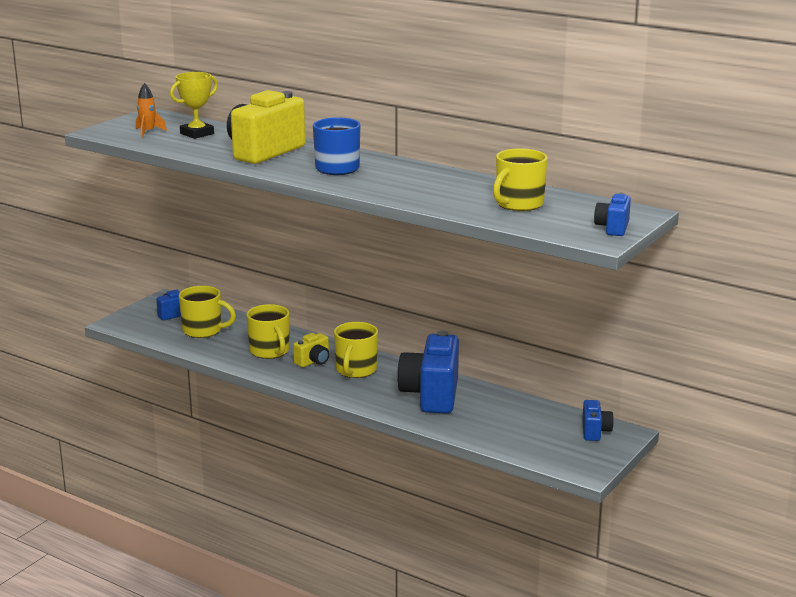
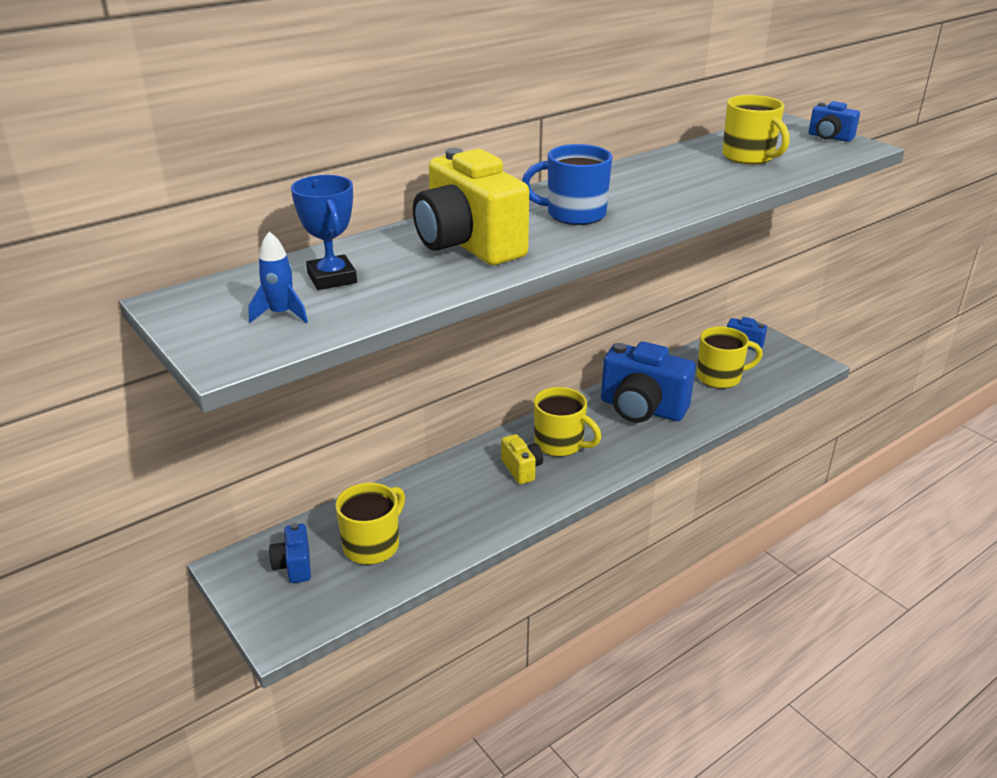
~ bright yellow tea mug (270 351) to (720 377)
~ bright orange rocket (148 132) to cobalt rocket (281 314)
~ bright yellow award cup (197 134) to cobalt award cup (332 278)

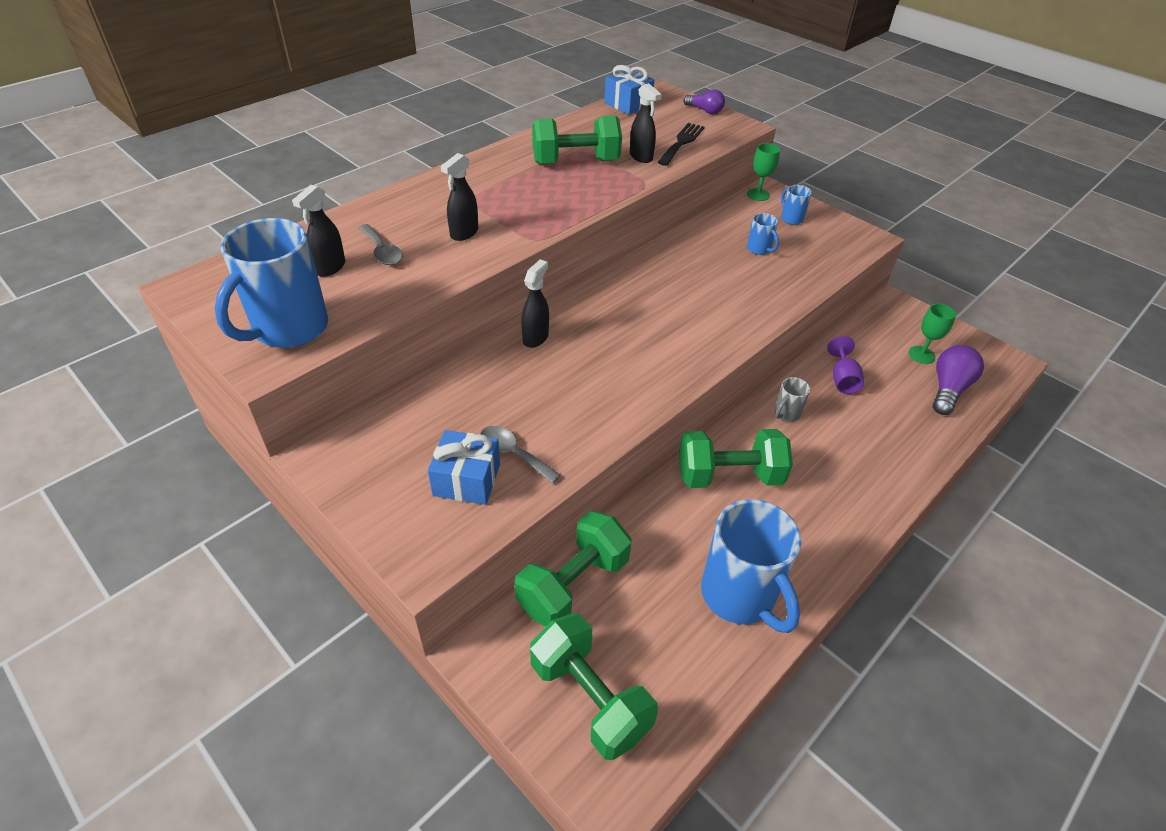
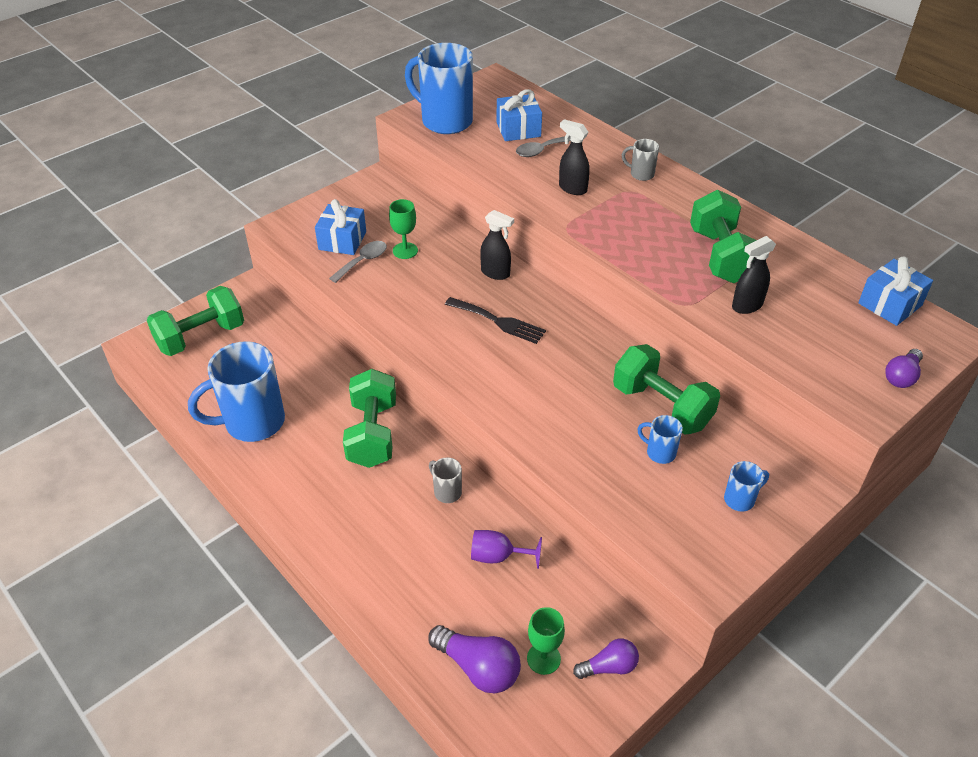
+ violet lightbulb (609 667)
+ gray tea mug (641 174)
~ emerald dumbbell (573 585) to (661 406)
~ ebony table fork (681 142) to (498 321)
~ emerald goblet (758 195) to (405 250)
~ ebony spray cleaner (330 268) to cobalt wrapped gift (518 129)
~ cobalt tea mug (759 249) = (659 452) 60 degrees clockwise

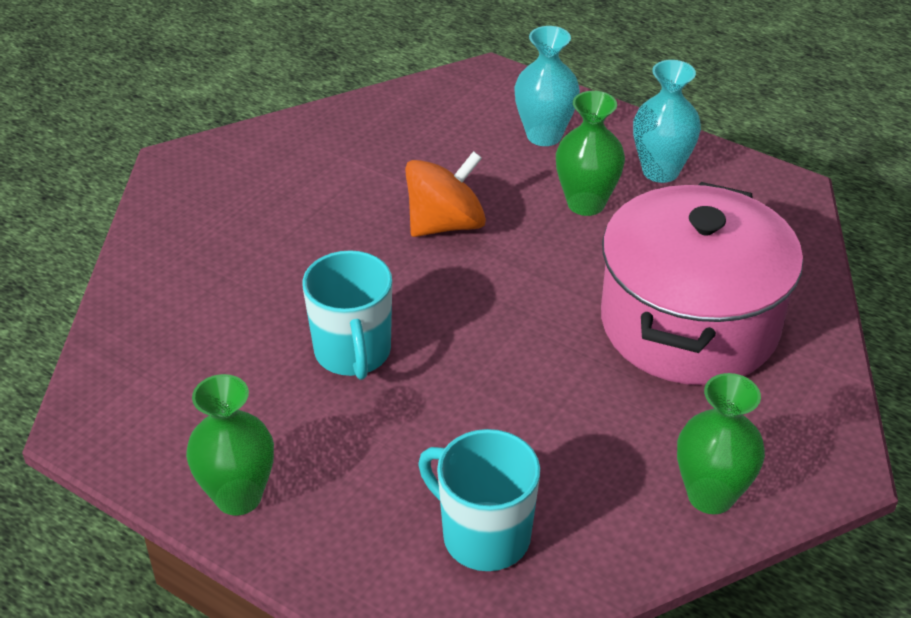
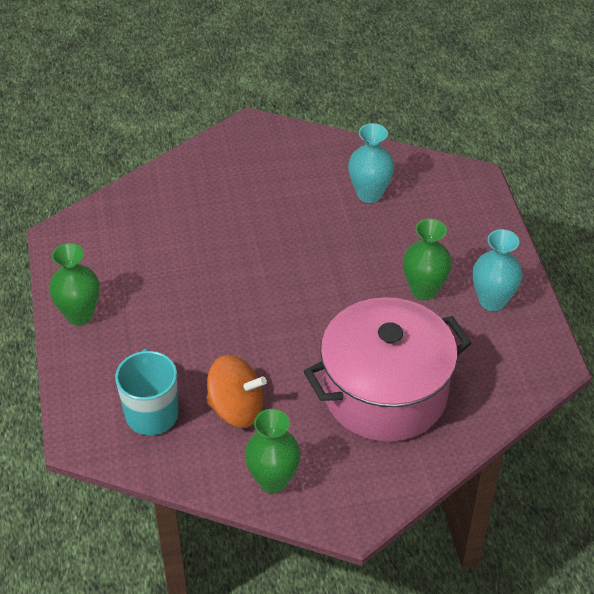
- teal tea mug (353 353)
~ bright orange toy top (445 224) to (236 408)
~ teal flower vase (544 135) to (369 194)

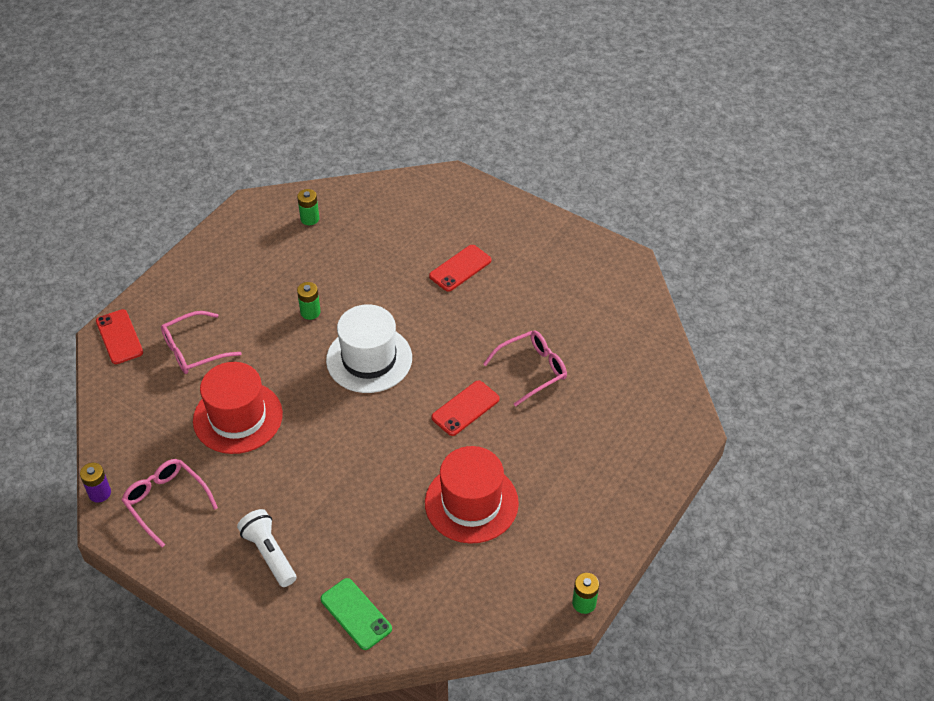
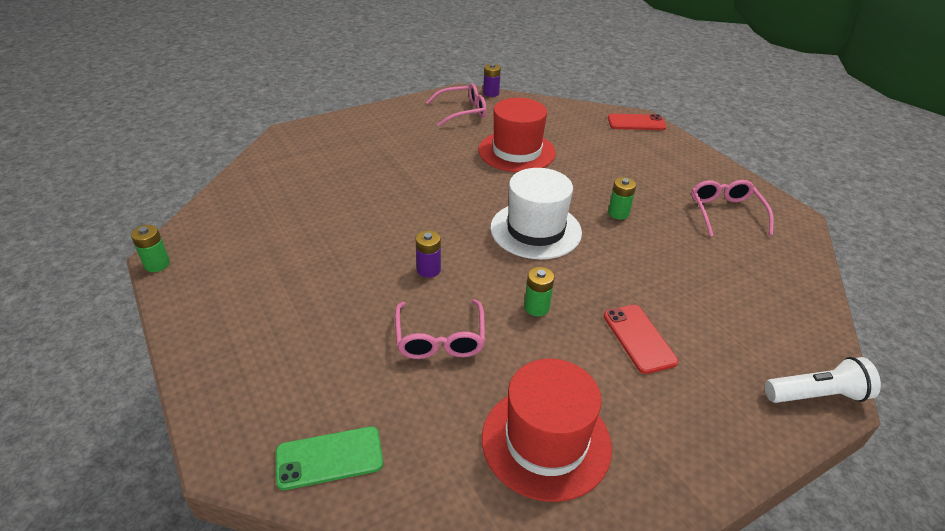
~ pink glasses (194 350) to (725 213)
~ pure white pocket torch (269 554) to (817 395)
~ emerald battery (310 218) to (536 307)
~ emerald phone (356 614) to (329 458)
~ scarlet tall hat (471 503) to (546 441)
~ scarlet phone (465 408) to violet battery (428 270)

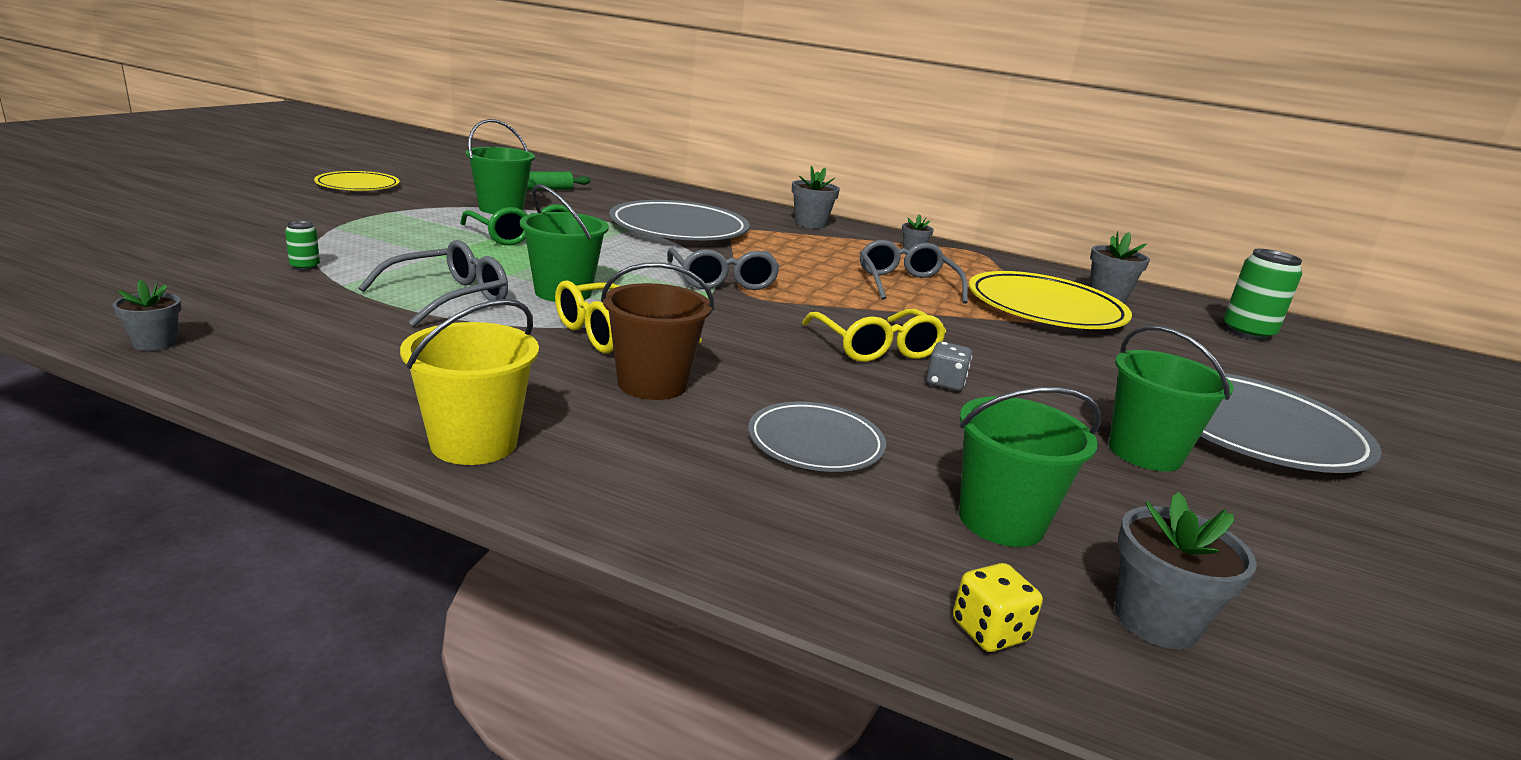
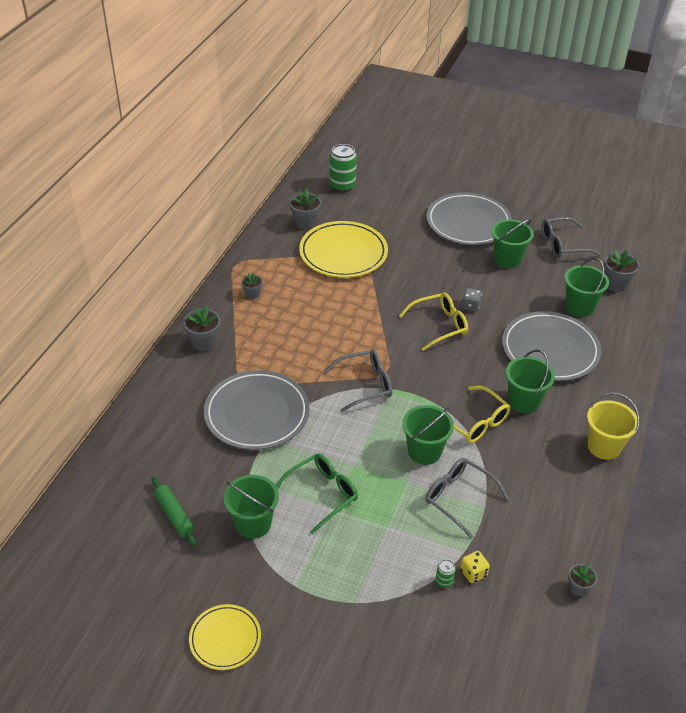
~ gray glasses (906 284) to (563 244)
~ bright yellow die (989 631) to (473 573)
~ brown bucket (652 384) to emerald bucket (524 401)
~ gray flat dish (815 443) = (550 350) x1.79

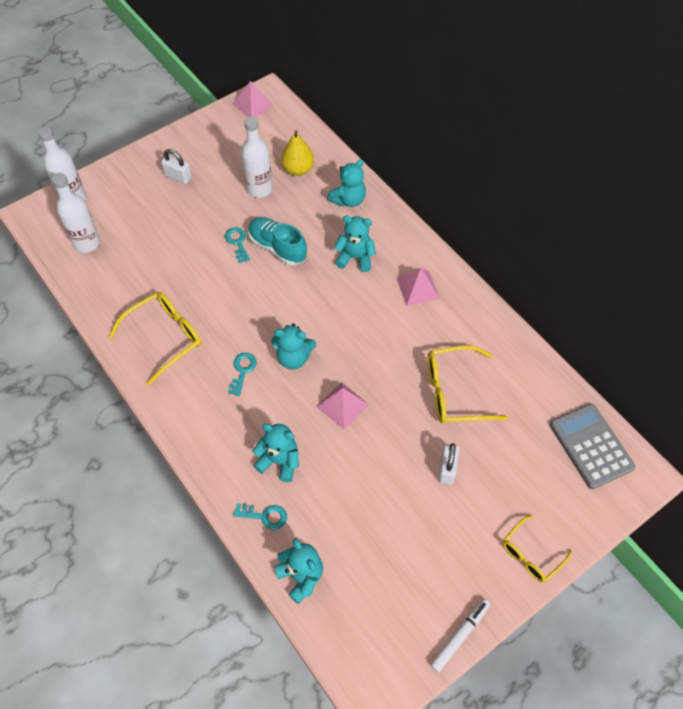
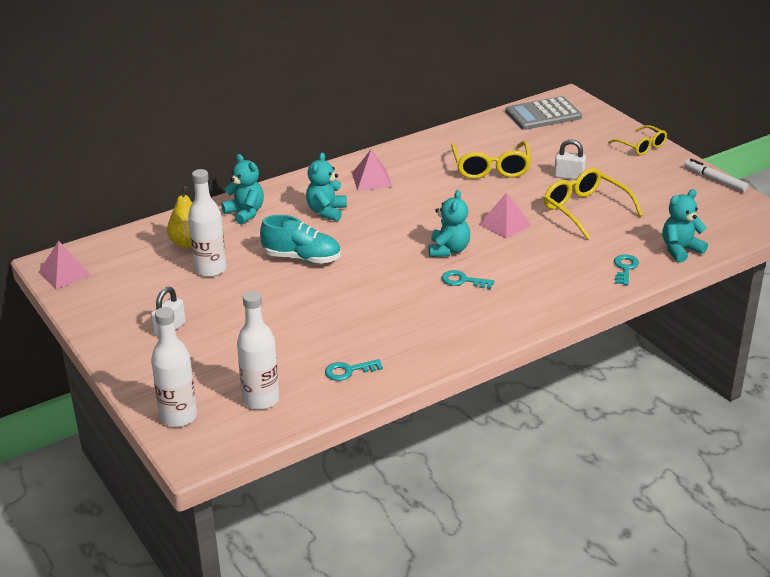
- teal stuffed bear (279 461)
~ bright yellow glasses (165 337) to (585 210)
~ teal latchkey (237 242) to (348 371)
~ teal shoe (277 248) = (302 258) 120 degrees counterclockwise

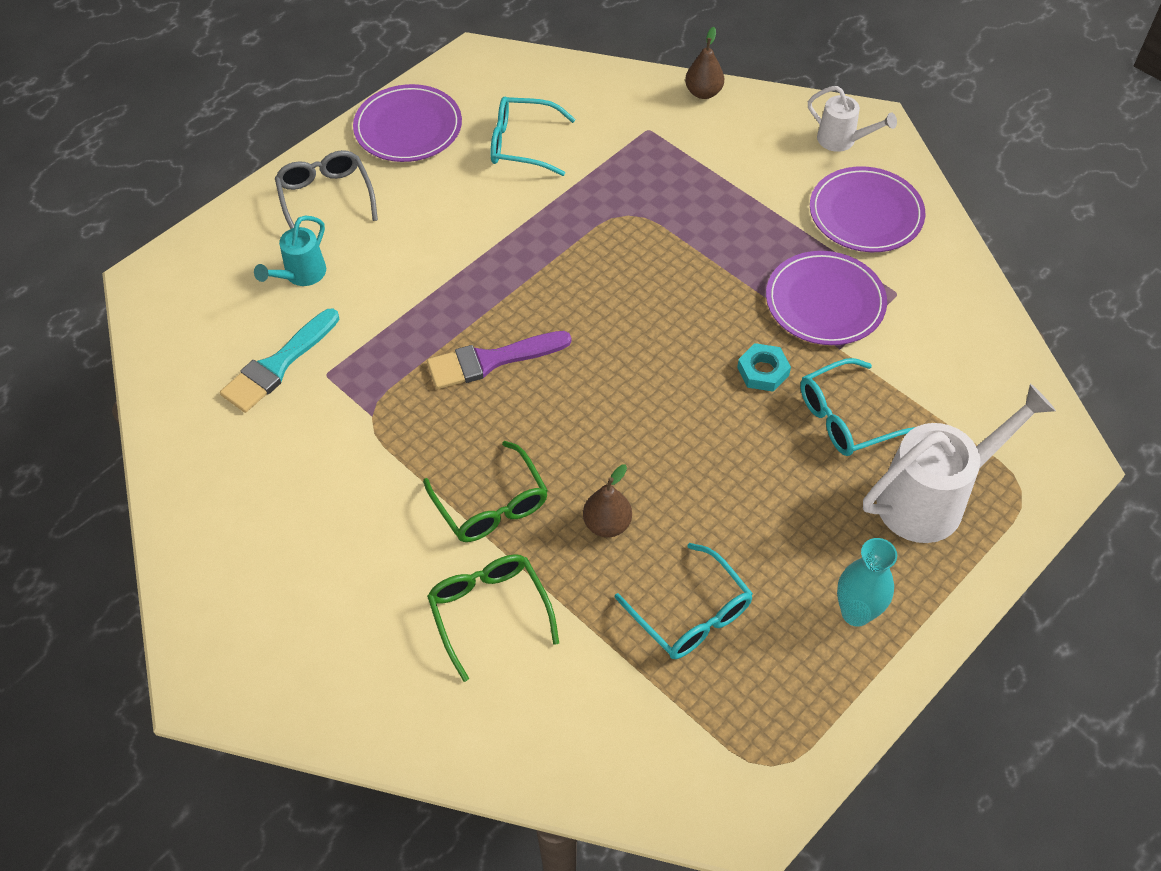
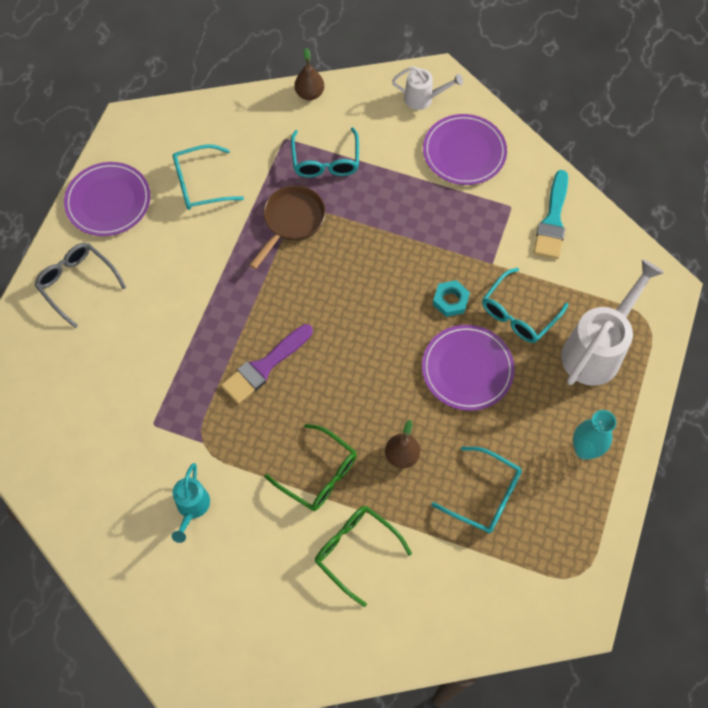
+ brown frying pan (291 221)
+ teal glasses (325 161)
~ teal paintbrush (278 365) to (552 220)
~ teal watering can (301 275) to (192 507)
~ violet flat dish (825 302) to (467 369)

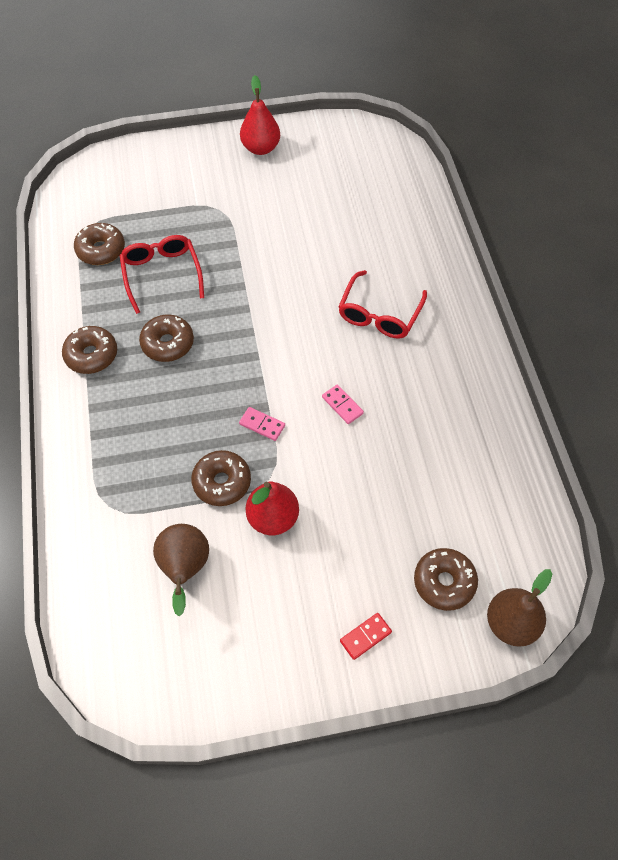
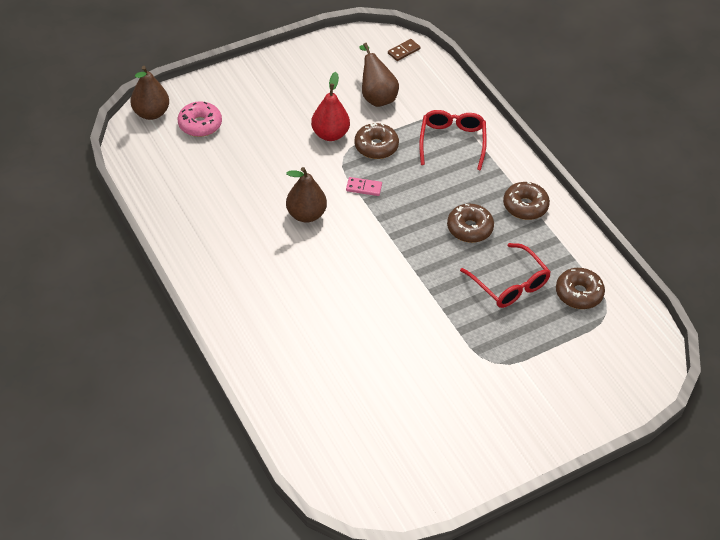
- scarlet toy pear (261 148)
- scarlet domino (365 636)
+ brown domino (403 51)
~ scarlet glasses (379 314) to (452 142)
~ pink domino (342 405) to brown toy pear (306 214)
~ brown doughnut (444 582) to pink doughnut (200 125)

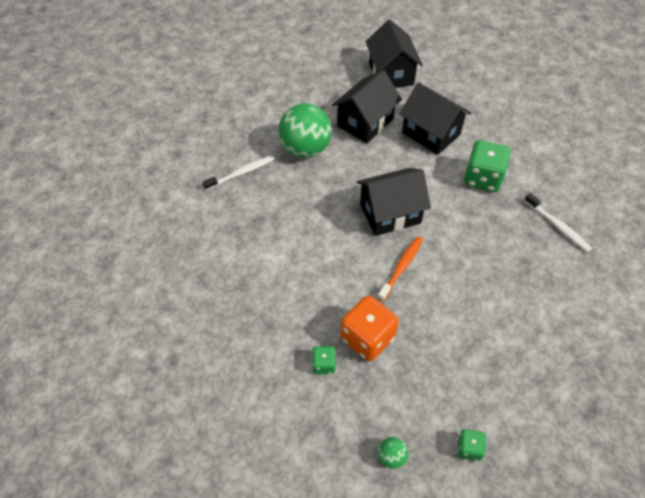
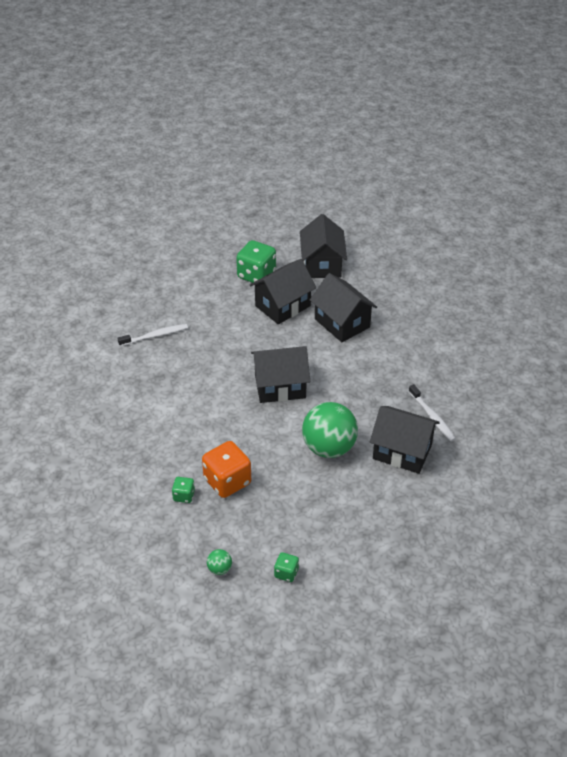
- bright orange toothbrush (401 267)
+ ebony cottage (402 452)
~ emerald ball (305 149) to (329 448)
~ emerald die (482 178) to (256 275)

